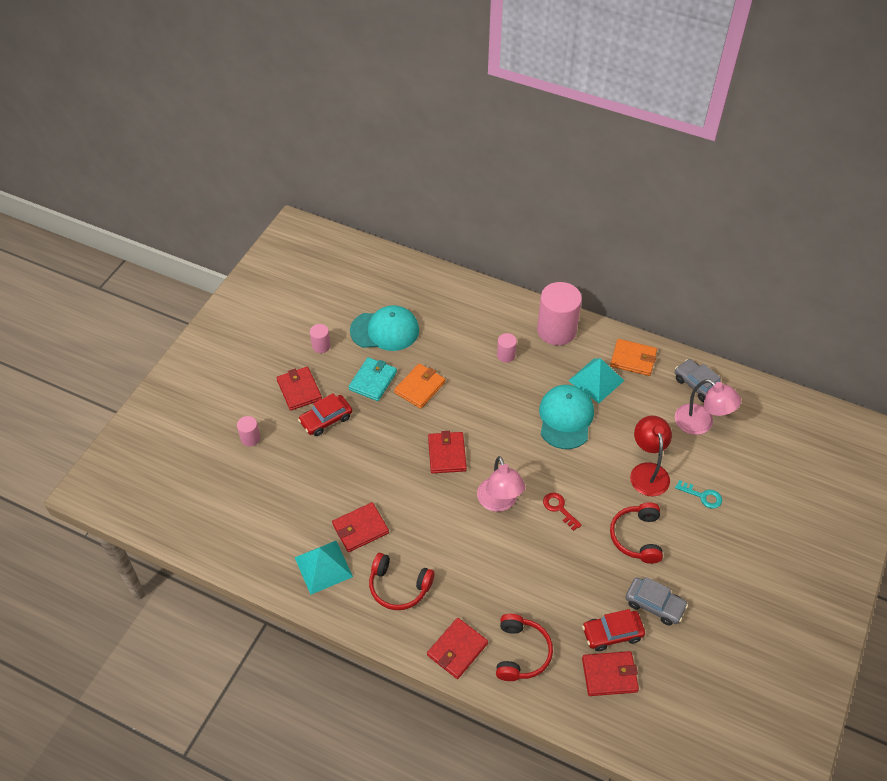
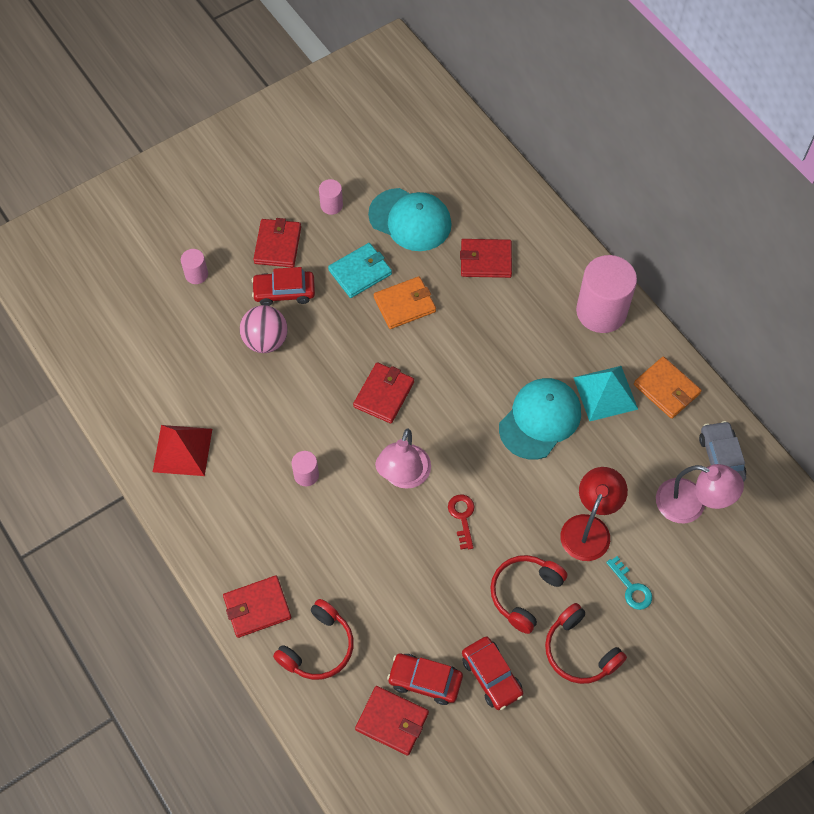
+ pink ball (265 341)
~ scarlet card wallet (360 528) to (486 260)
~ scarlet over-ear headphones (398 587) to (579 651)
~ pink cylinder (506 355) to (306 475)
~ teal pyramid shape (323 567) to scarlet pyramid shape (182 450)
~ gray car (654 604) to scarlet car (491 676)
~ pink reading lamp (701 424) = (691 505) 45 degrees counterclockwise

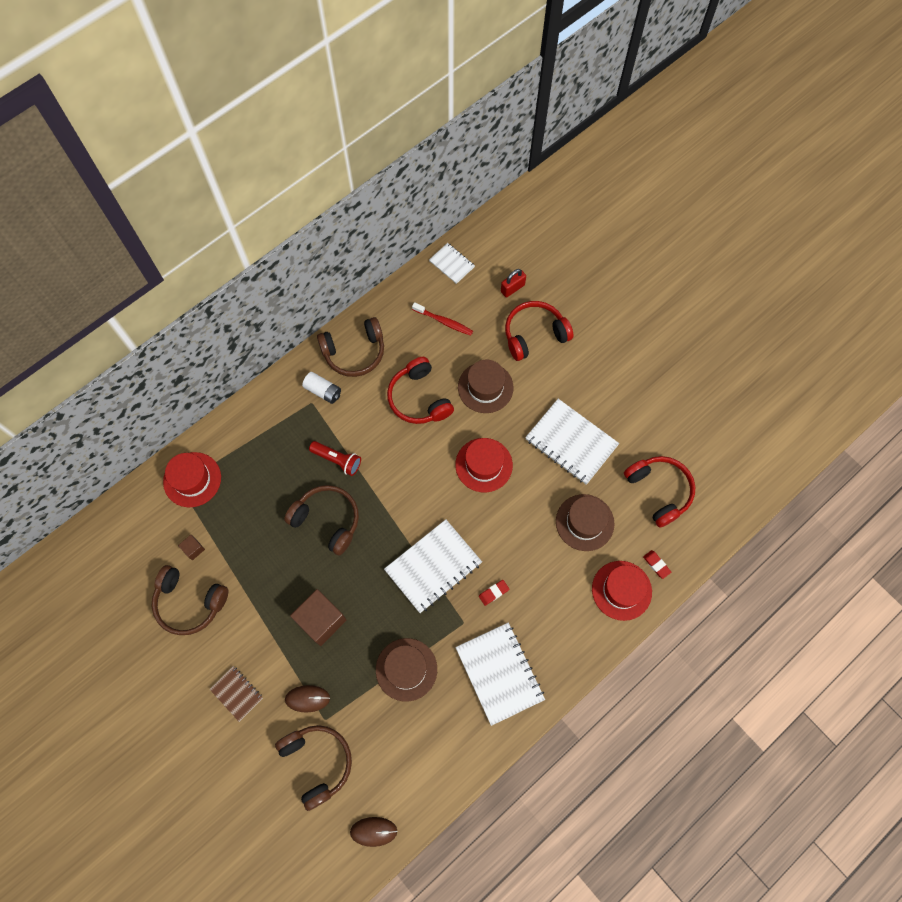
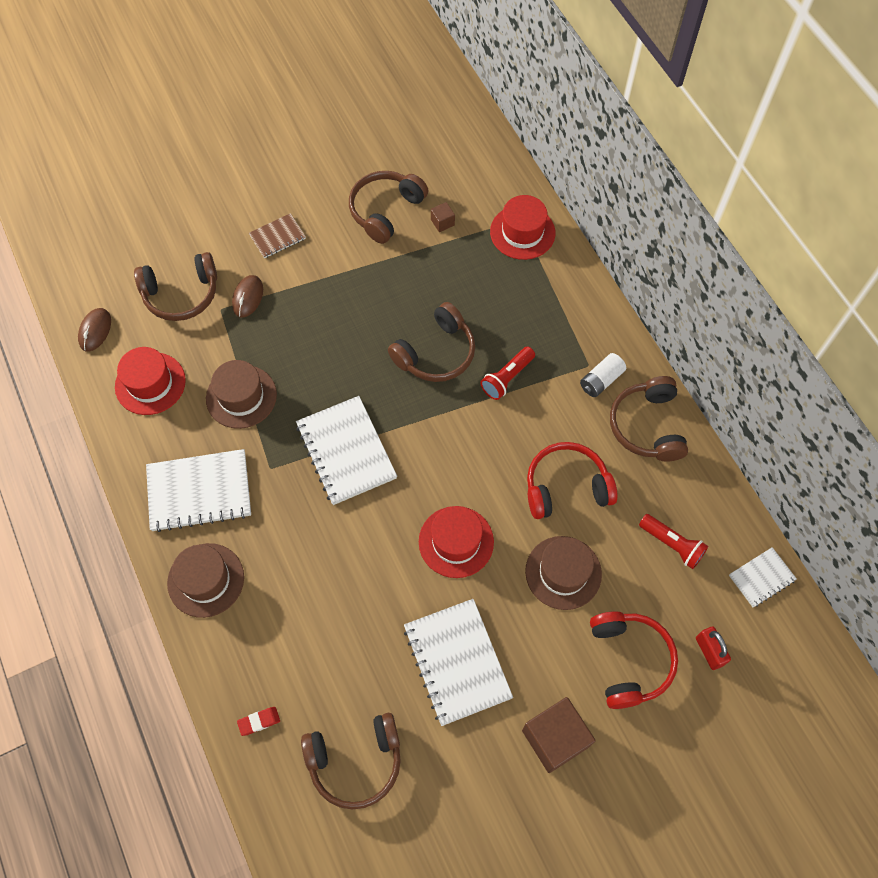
- scarlet pencil eraser (493 593)
~ brown block (321 620) to (555 738)
~ brown tall hat (584 522) to (206 580)
~ scarlet tall hat (621 590) to (150 383)
~ scarlet toothbrush (443 321) to scarlet pocket torch (672 544)
~ scarlet over-ear headphones (659 491) to brown over-ear headphones (355 761)
~ pure white exercise book (571 442) = (457 662) 75 degrees counterclockwise

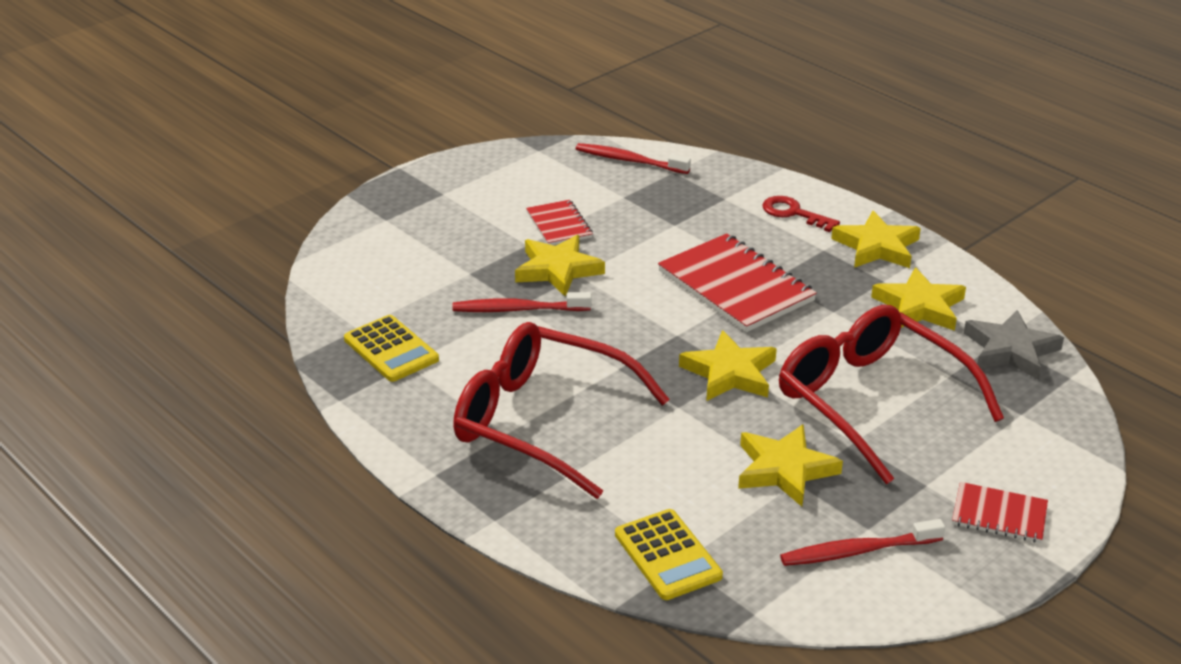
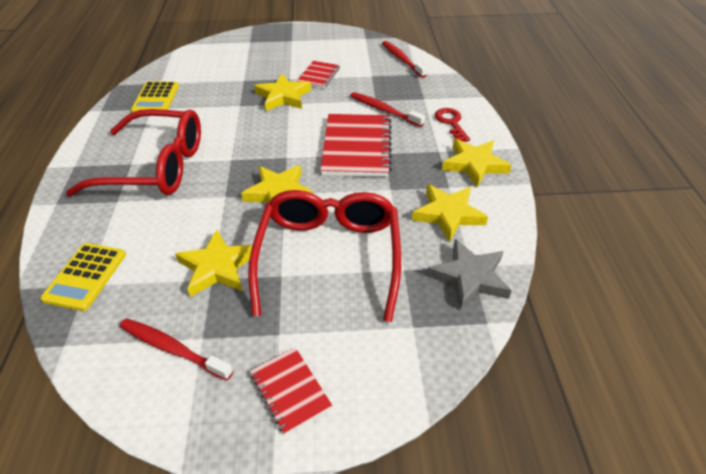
~ scarlet toothbrush (518 309) to (384 110)
~ scarlet glasses (542 421) = (155 167) 120 degrees clockwise

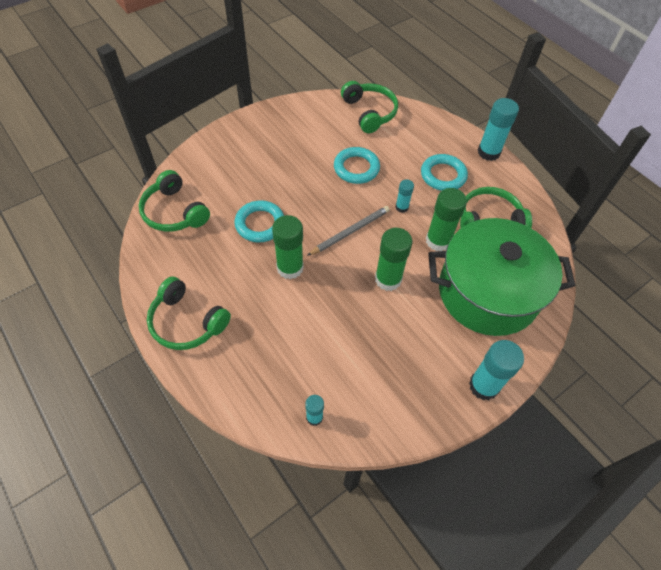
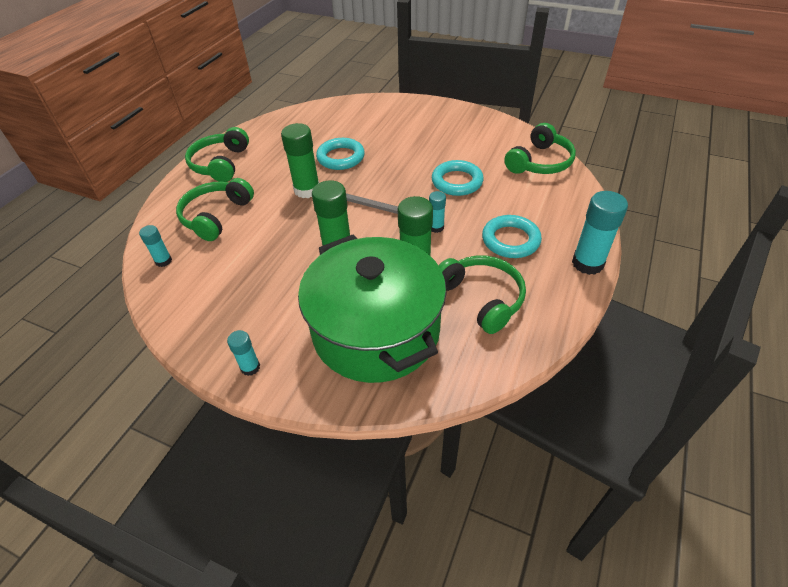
~ emerald over-ear headphones (174 212) to (216 216)
~ teal glue (483 386) = (250 367) x0.54

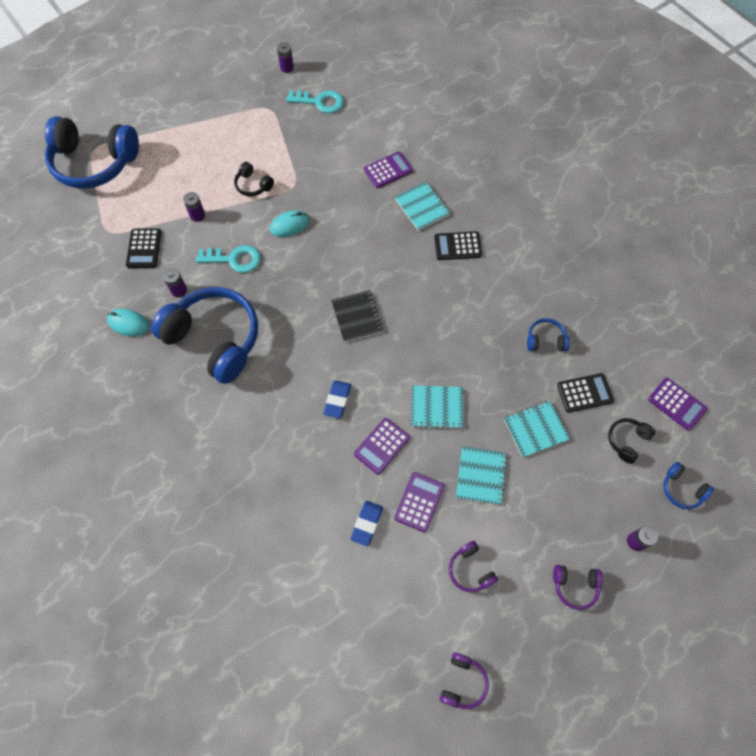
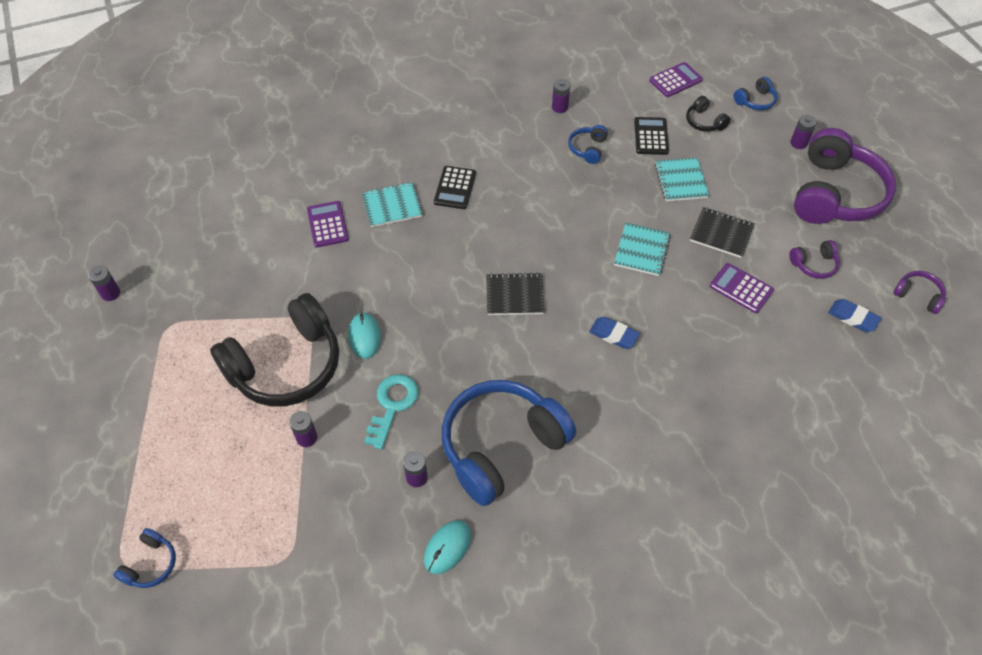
- ebony adding machine (144 249)
- teal latchkey (320 102)
- violet adding machine (382 446)
+ violet battery (560 107)
~ cobalt pencil eraser (367 523) to (852 318)
~ teal exercise book (480 476) to ebony exercise book (721 233)
~ cobalt over-ear headphones (94 163) = (151 564) x0.42
~ ebony over-ear headphones (253 185) = (286 365) x2.37
~ violet over-ear headphones (575 586) = (835 194) x2.37

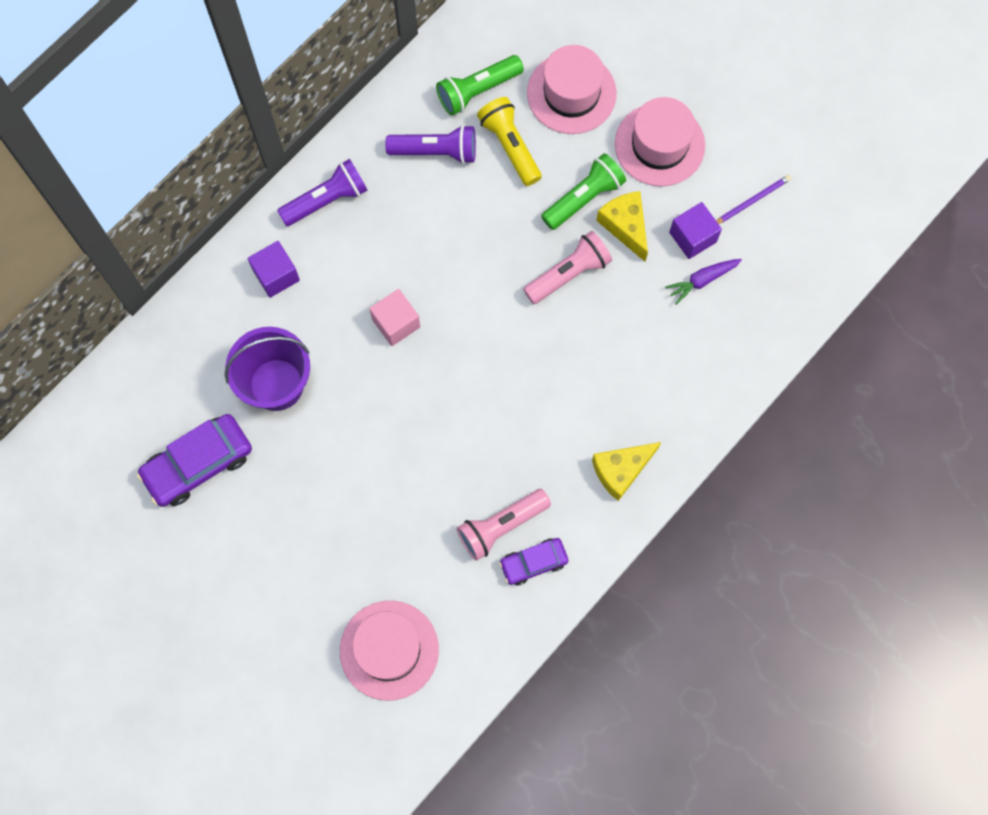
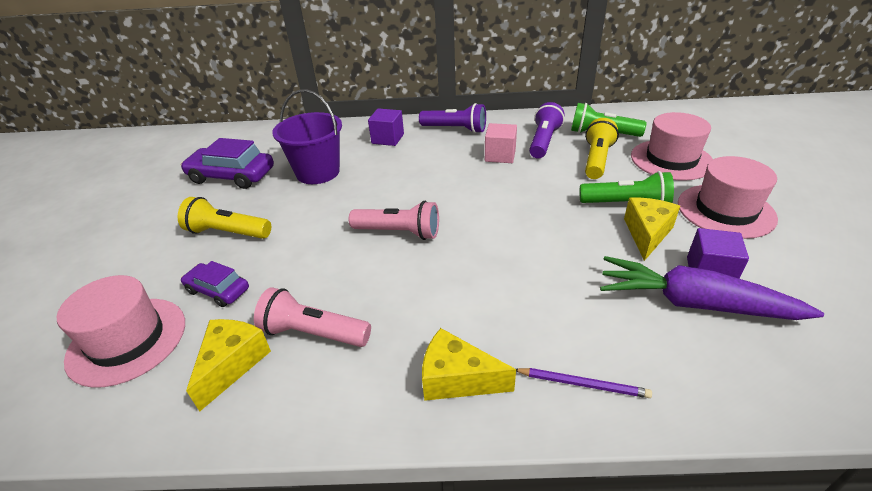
+ bright yellow pocket torch (227 232)
+ bright yellow piece of cheese (232 364)
~ pink block (396 323) to (500 155)
~ violet car (533 563) to (218 290)
~ pink pocket torch (569 273) to (399 232)
~ violet lead pencil (752 201) to (583 384)
~ violet pocket torch (436 151) = (544 141) 120 degrees counterclockwise
~ violet carrot (702 280) = (693 303) x2.01

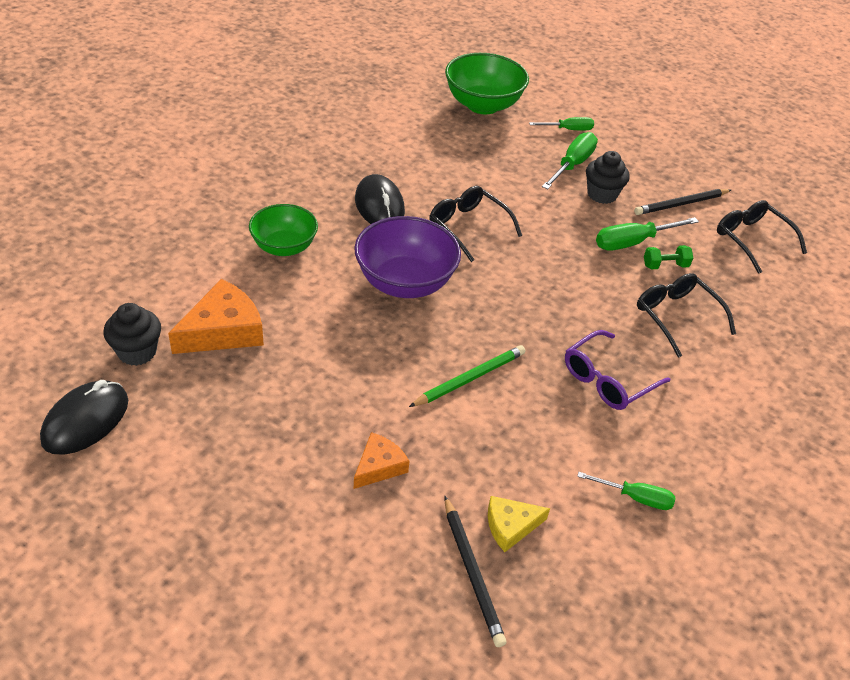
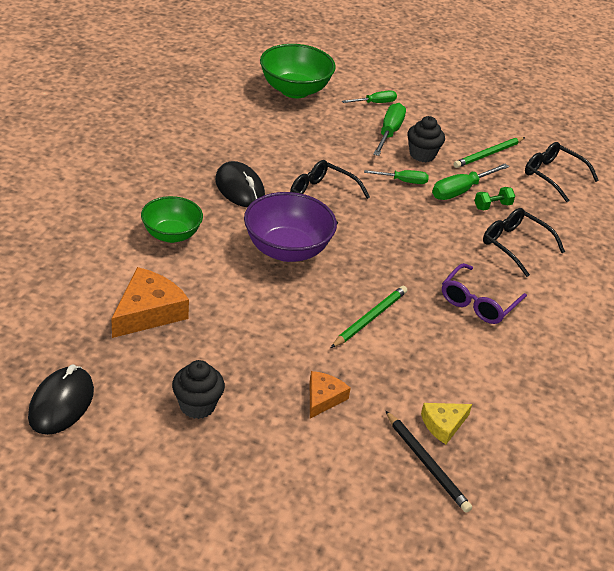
~ ebony cupcake (137 352) to (197 405)
~ emerald flat screwdriver (635 497) to (403 181)
~ ebony lead pencil (681 204) to emerald lead pencil (488 154)

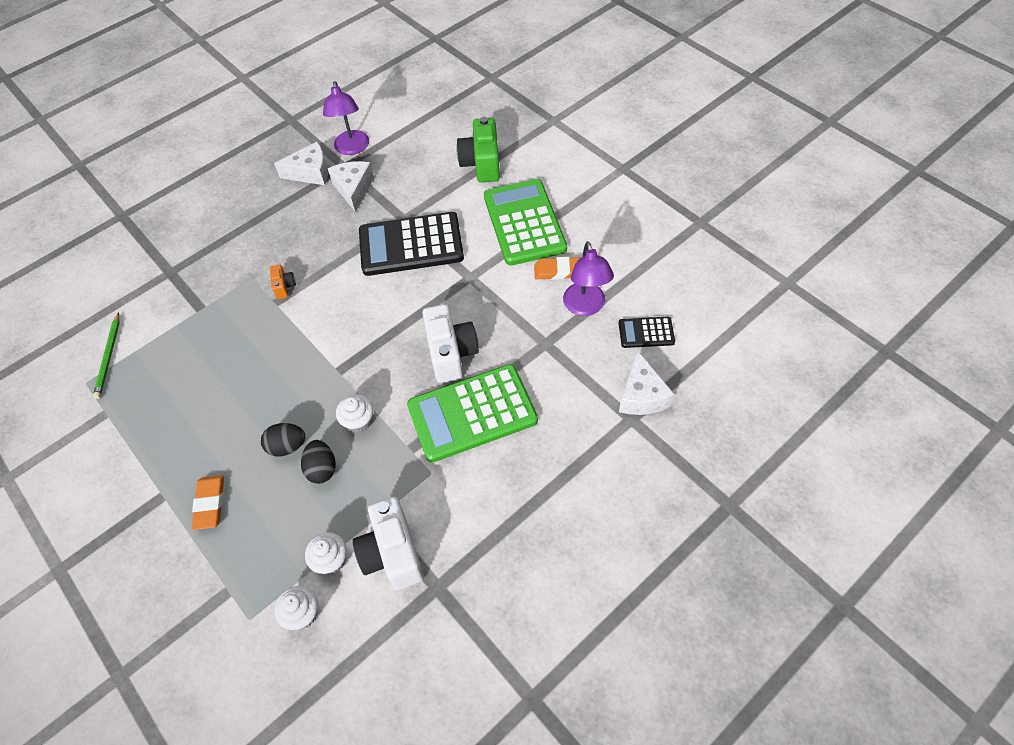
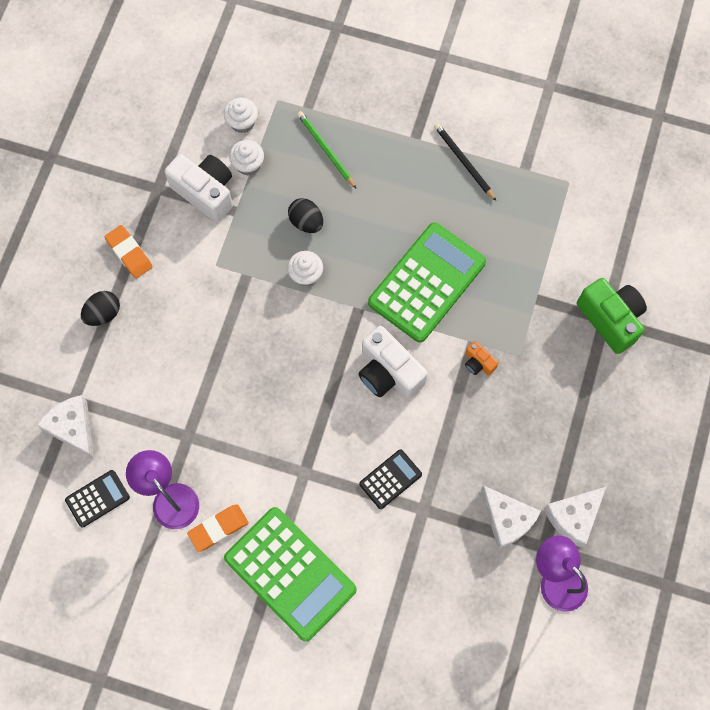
+ ebony lead pencil (463 162)
~ emerald lead pencil (109 357) to (326 150)
~ bright orange pencil eraser (210 504) to (129 253)
~ ebony egg (287 446) to (103 314)
~ emerald adding machine (472 413) to (426 282)
~ pure white photo camera (451 353) to (388 372)
~ emerald photo camera (482 163) to (610 319)
~ ebony adding machine (411 245) = (390 479) x0.48

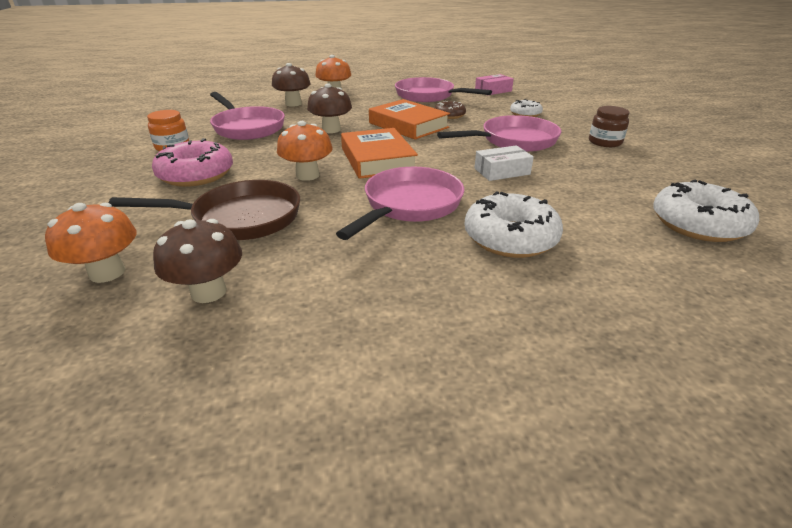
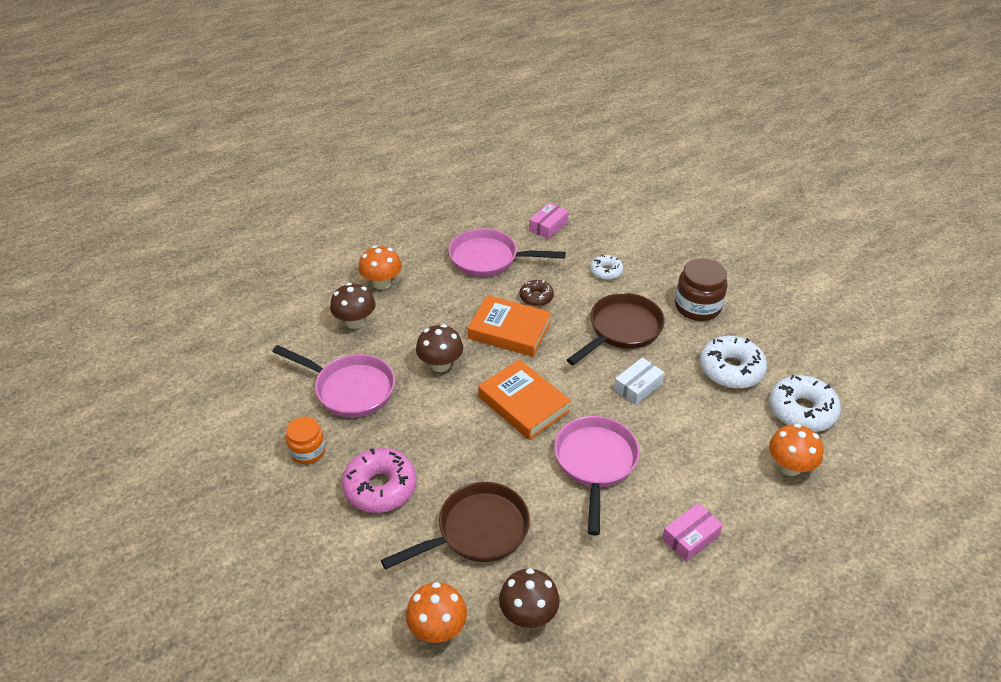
+ pink parcel (690 537)
~ bright orange toadstool (307 175) to (789 467)
~ pure white doughnut (510 238) to (731 369)
~ pink frying pan (513 141) to brown frying pan (621 330)
~ brown jam jar (605 142) = (697 306) x1.52

